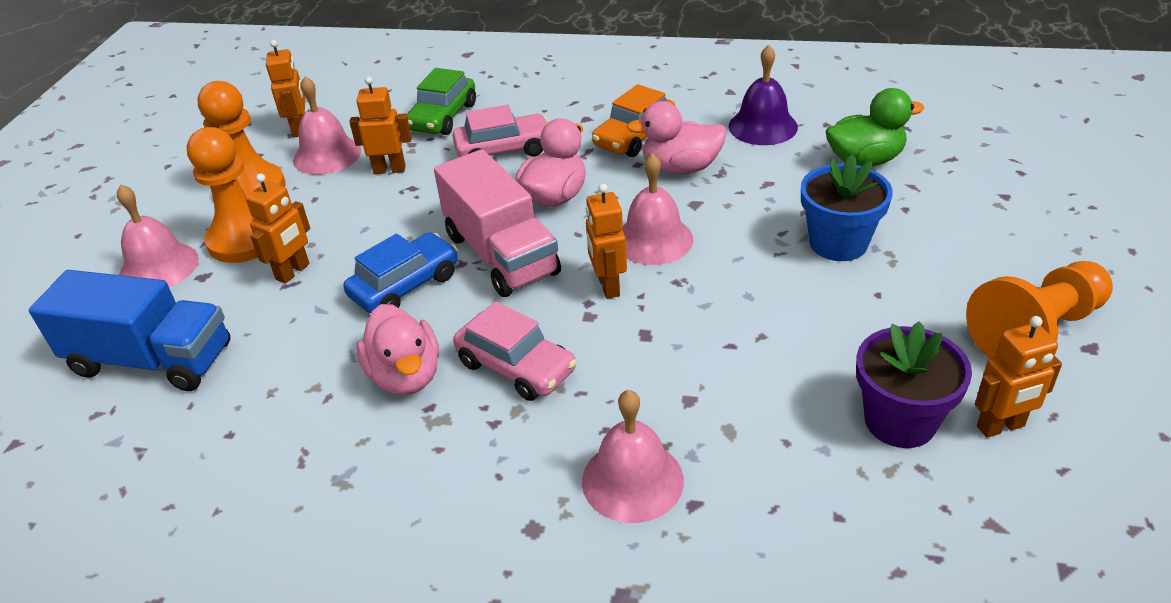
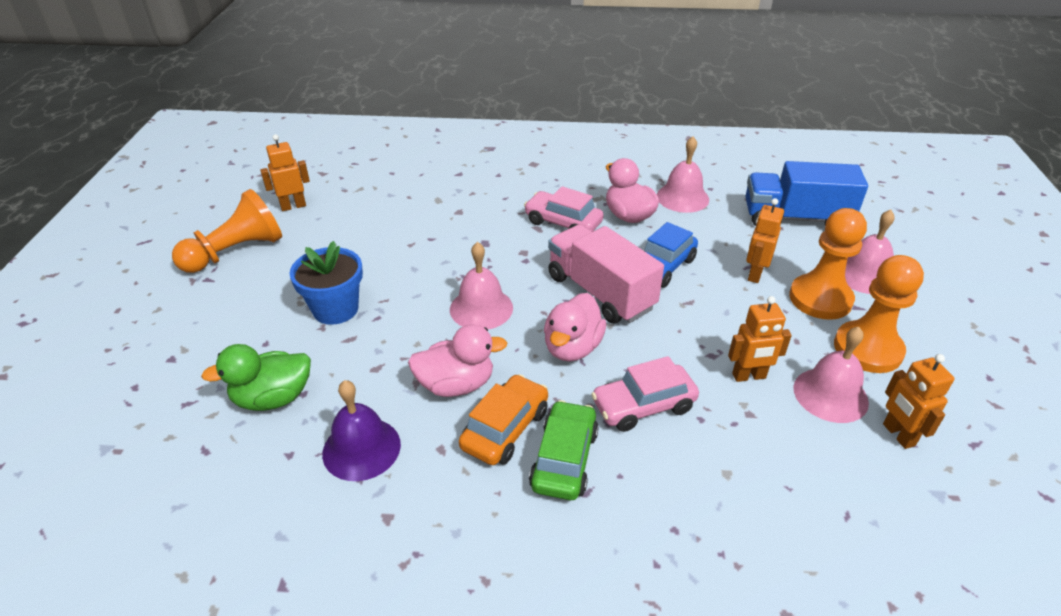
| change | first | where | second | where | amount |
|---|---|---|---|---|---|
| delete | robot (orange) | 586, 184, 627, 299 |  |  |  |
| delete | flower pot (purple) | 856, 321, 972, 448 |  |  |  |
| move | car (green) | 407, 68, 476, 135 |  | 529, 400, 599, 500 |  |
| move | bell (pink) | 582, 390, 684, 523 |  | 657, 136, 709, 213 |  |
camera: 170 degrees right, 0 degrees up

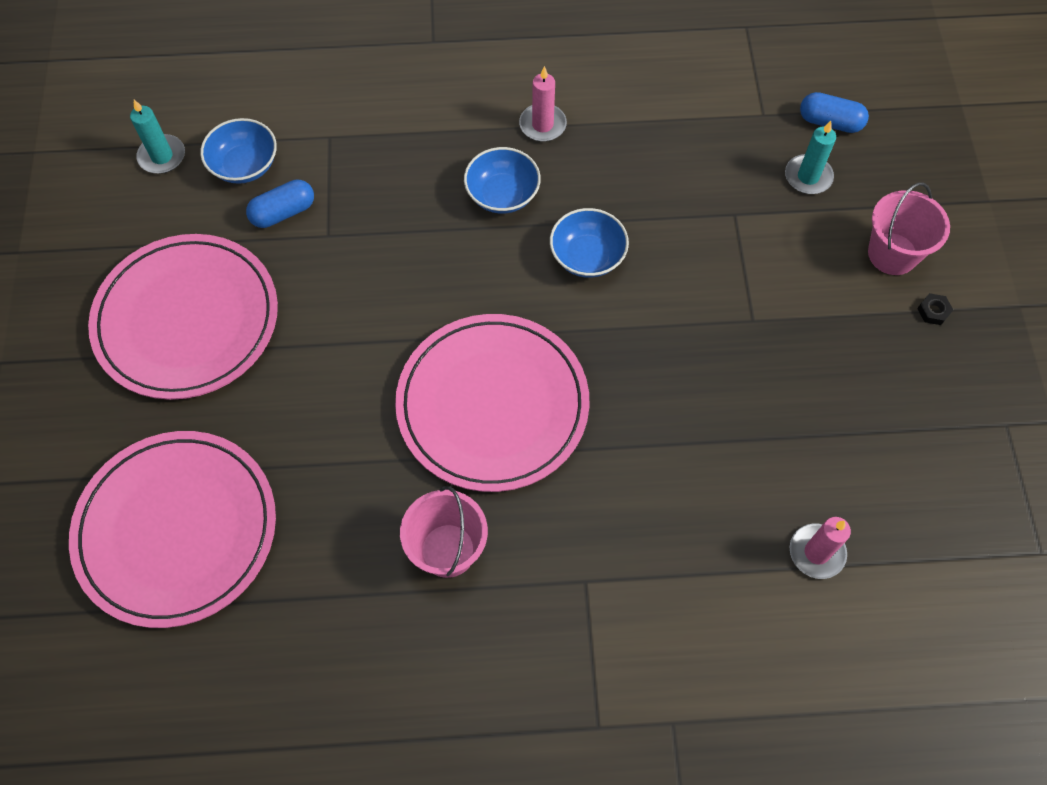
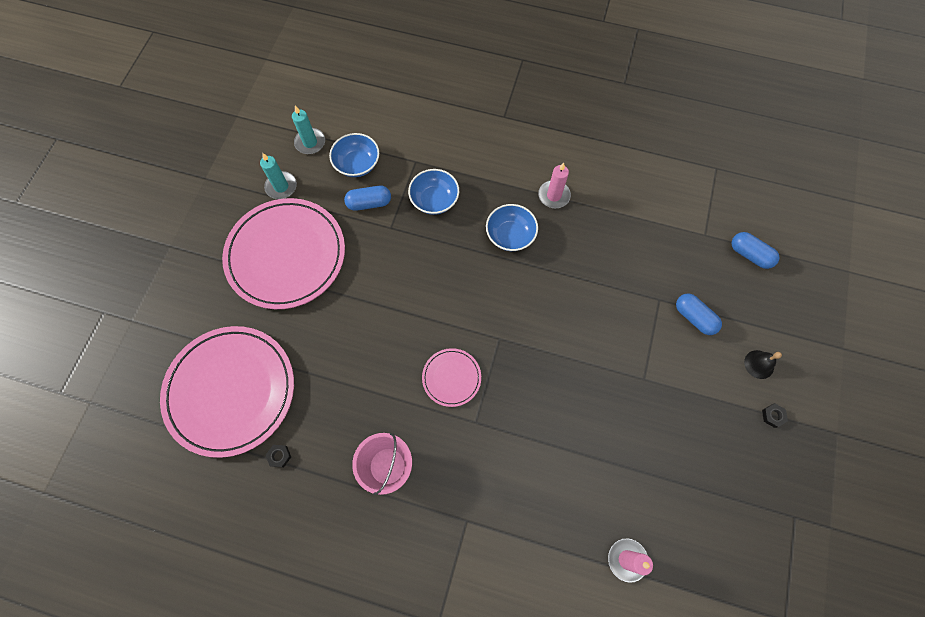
| change | first | where | second | where | amount |
|---|---|---|---|---|---|
| insert |  |  | nut (black) | 266, 445, 291, 467 |  |
| insert |  |  | capsule (blue) | 676, 294, 722, 335 |  |
| move | bowl (blue) | 550, 208, 629, 278 |  | 408, 169, 459, 215 |  |
| move | candle (turquoise) | 785, 121, 836, 194 |  | 260, 153, 297, 199 |  |
| replace | bucket (pink) | 868, 182, 950, 275 | bell (black) | 744, 350, 782, 379 |  |
| resize | plate (pink) | 395, 314, 589, 492 |  | 422, 348, 481, 407 | x0.46 |
camera: 20 degrees right, 5 degrees up

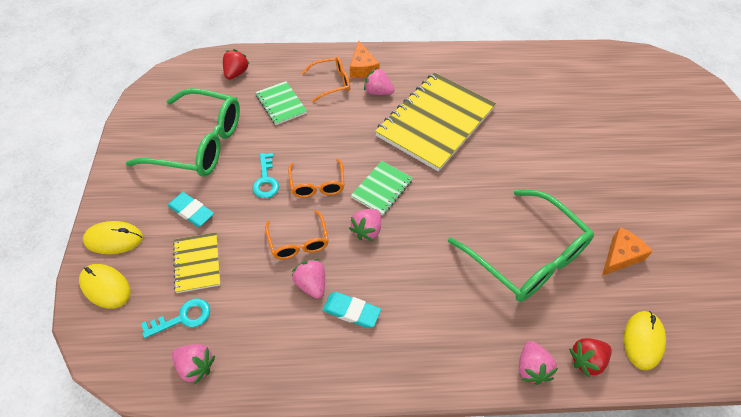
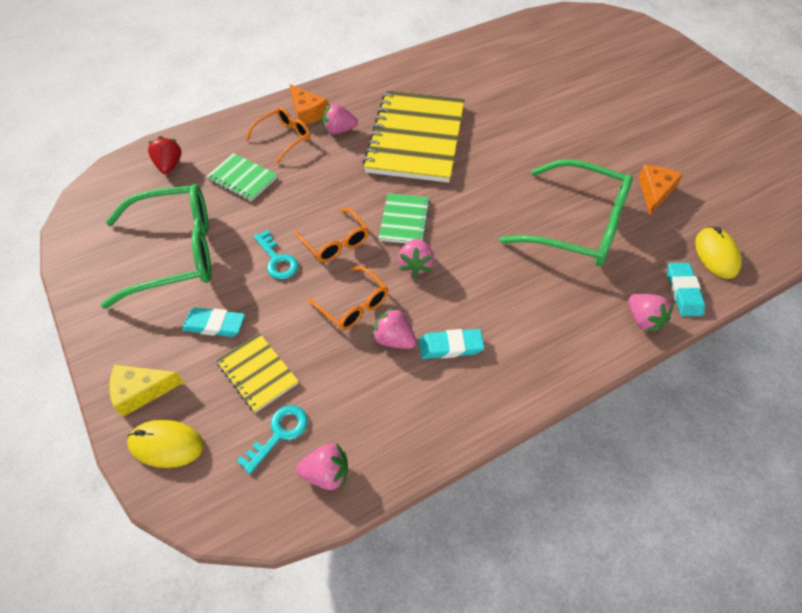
| change | first | where | second | where | amount |
|---|---|---|---|---|---|
| replace | mouse (yellow) | 83, 221, 143, 254 | cheese (yellow) | 109, 365, 184, 417 |  |
| replace | strawberry (red) | 569, 338, 612, 378 | eraser (turquoise) | 667, 263, 705, 316 |  |
camera: 25 degrees left, 0 degrees up

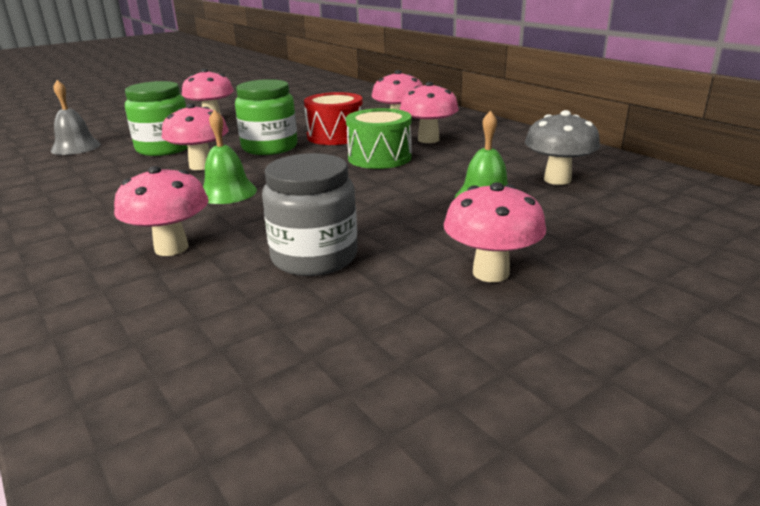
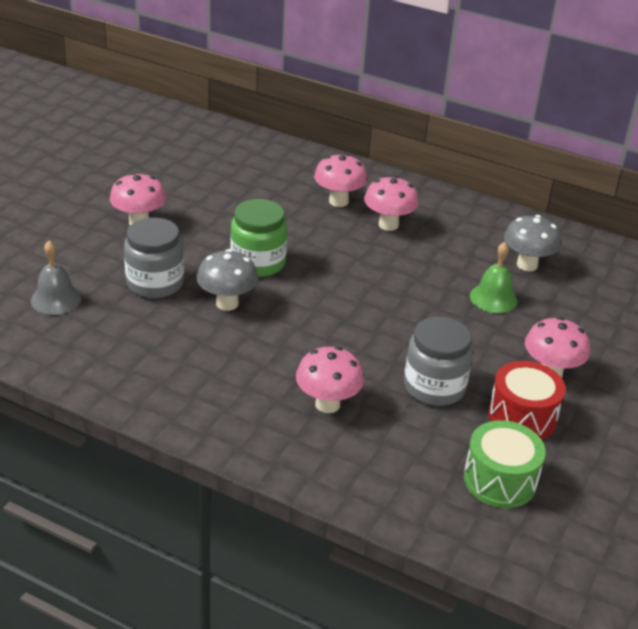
| change | first | where | second | where | amount |
|---|---|---|---|---|---|
| delete | bell (green) | 203, 110, 257, 204 |  |  |  |
| move | drum (red) | 304, 92, 363, 145 |  | 488, 361, 566, 440 |  |
| move | drum (green) | 346, 108, 412, 169 |  | 464, 420, 546, 508 |  |
| recolor | jar (green) | 125, 81, 188, 156 | jar (grey) | 124, 218, 184, 299 |  |
| recolor | mushroom (pink) | 162, 103, 229, 170 | mushroom (grey) | 197, 249, 258, 311 |  |
camera: 30 degrees left, 10 degrees up

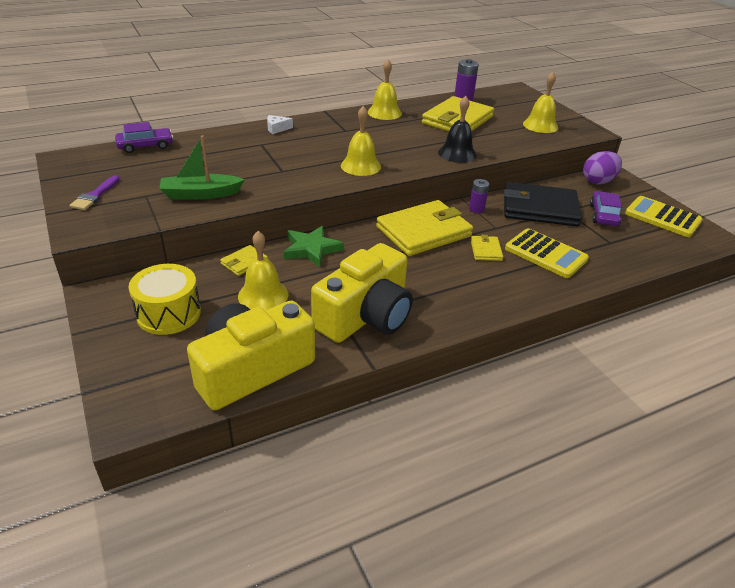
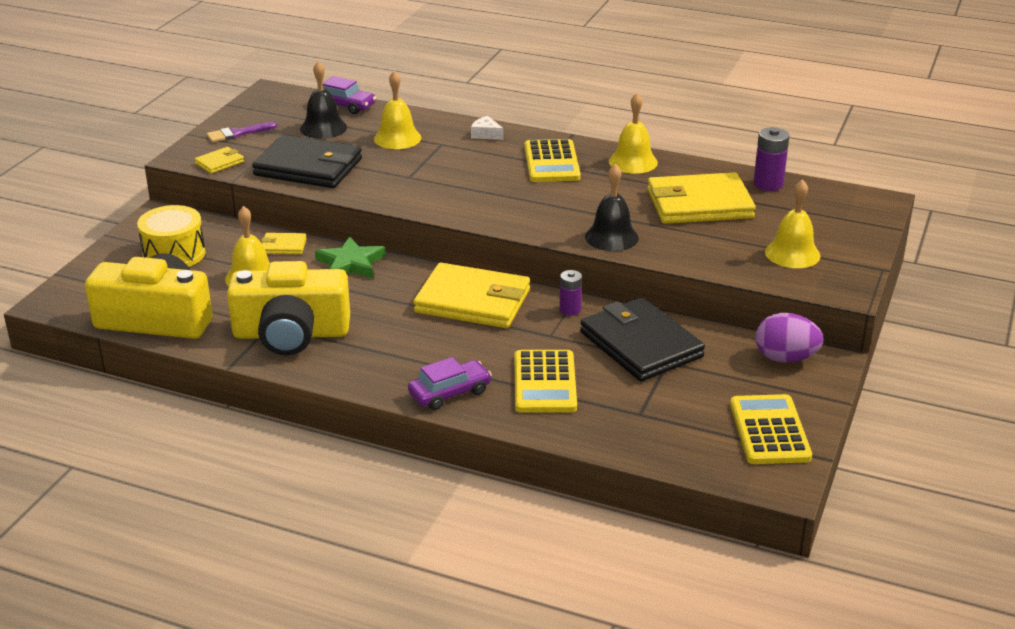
| change | first | where | second | where | amount |
|---|---|---|---|---|---|
| insert |  |  | bell (black) | 300, 61, 347, 139 |  |
| insert |  |  | calculator (yellow) | 524, 139, 581, 182 |  |
| move | bell (yellow) | 341, 106, 381, 176 |  | 374, 71, 421, 149 |  |
| move | wallet (yellow) | 471, 235, 503, 261 |  | 194, 147, 244, 174 |  |
| move | car (purple) | 590, 191, 622, 226 |  | 408, 357, 492, 410 |  |
| replace | boat (green) | 159, 135, 245, 200 | wallet (black) | 252, 135, 362, 188 |  |
camera: 50 degrees right, 5 degrees down

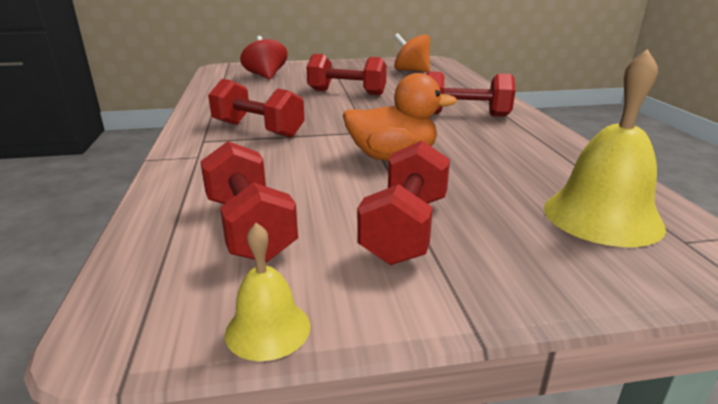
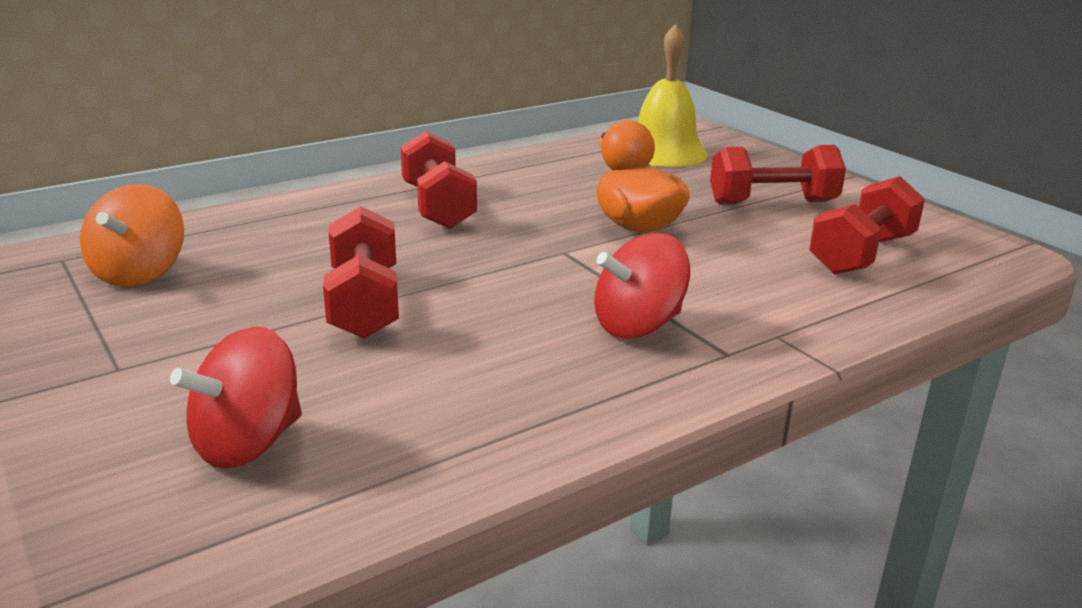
| change | first | where | second | where | amount |
|---|---|---|---|---|---|
| delete | bell (yellow) | 225, 223, 310, 361 |  |  |  |
| replace | dumbbell (red) | 208, 79, 305, 138 | spinning top (red) | 594, 233, 690, 339 |  |
camera: 115 degrees left, 0 degrees up

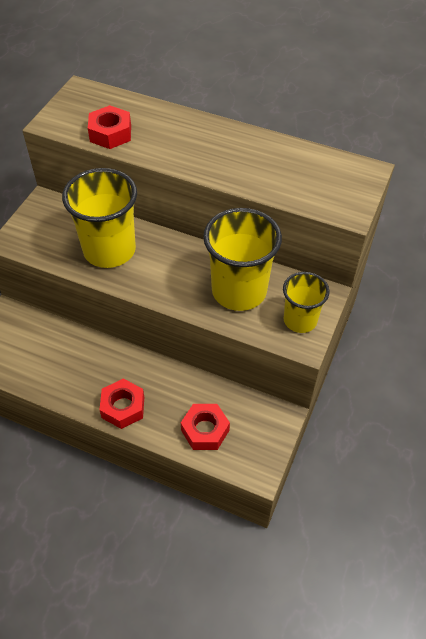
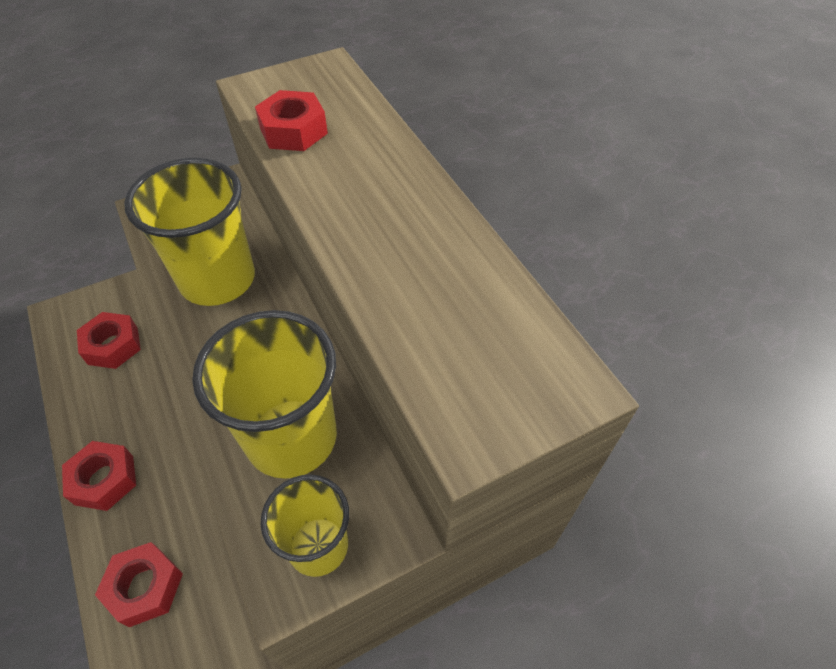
| change | first | where | second | where | amount |
|---|---|---|---|---|---|
| insert |  |  | nut (red) | 77, 312, 141, 369 |  |
camera: 40 degrees right, 0 degrees up

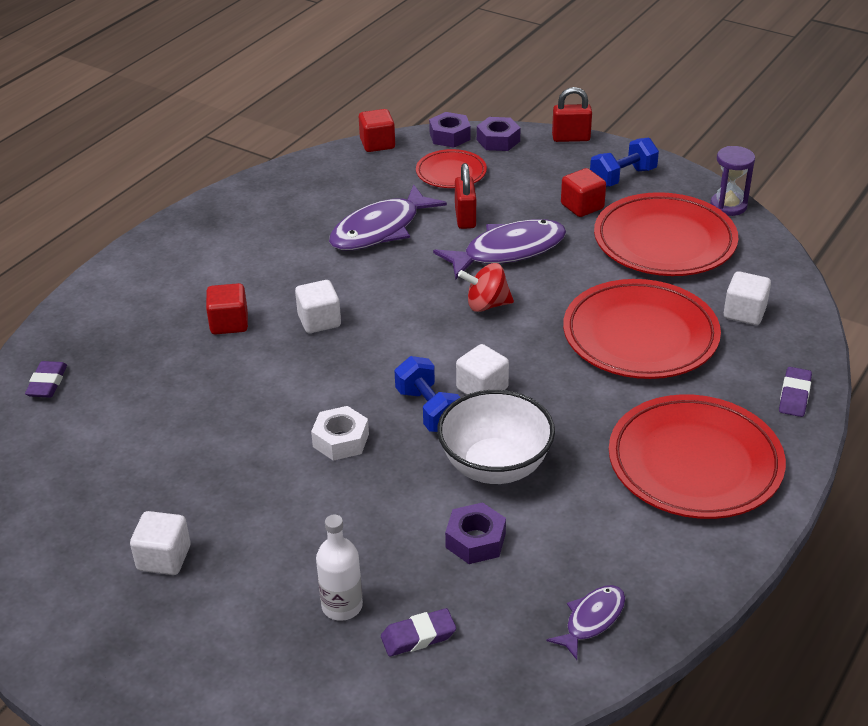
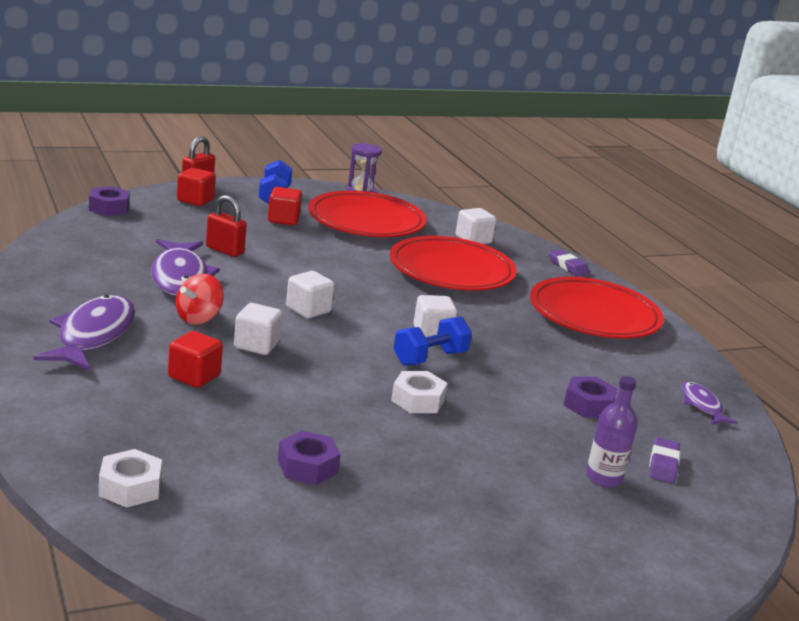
| change | first | where | second | where | amount |
|---|---|---|---|---|---|
| delete | plate (red) | 416, 149, 487, 188 |  |  |  |
| delete | bowl (white) | 437, 390, 555, 484 |  |  |  |
| move | cube (white) | 130, 511, 191, 575 |  | 286, 271, 335, 319 |  |
| move | cube (red) | 359, 109, 395, 152 |  | 177, 168, 216, 206 |  |
| move | fish (purple) | 433, 219, 566, 279 |  | 34, 295, 135, 371 |  |
| move | spinning top (red) | 458, 263, 514, 312 |  | 176, 274, 224, 325 |  |
| move | nut (purple) | 477, 117, 521, 151 |  | 278, 431, 341, 485 |  |
| replace | eraser (purple) | 25, 361, 67, 398 | nut (white) | 99, 449, 162, 508 |  |
| recolor | bottle (white) | 316, 515, 363, 621 | bottle (purple) | 586, 376, 637, 487 |  |
| rotate | dumbbell (blue) | 395, 356, 461, 432 |  | 394, 317, 472, 366 | 45 degrees counterclockwise |
camera: 60 degrees left, 15 degrees down

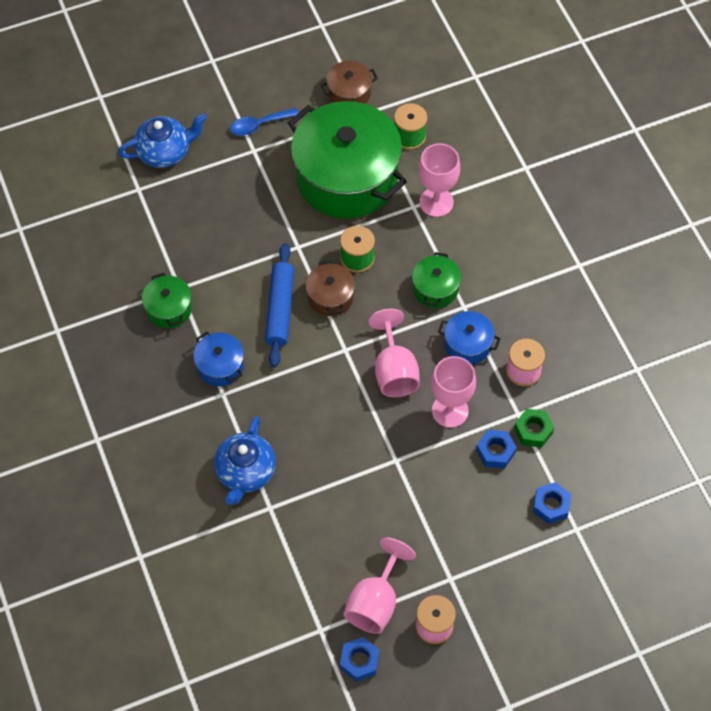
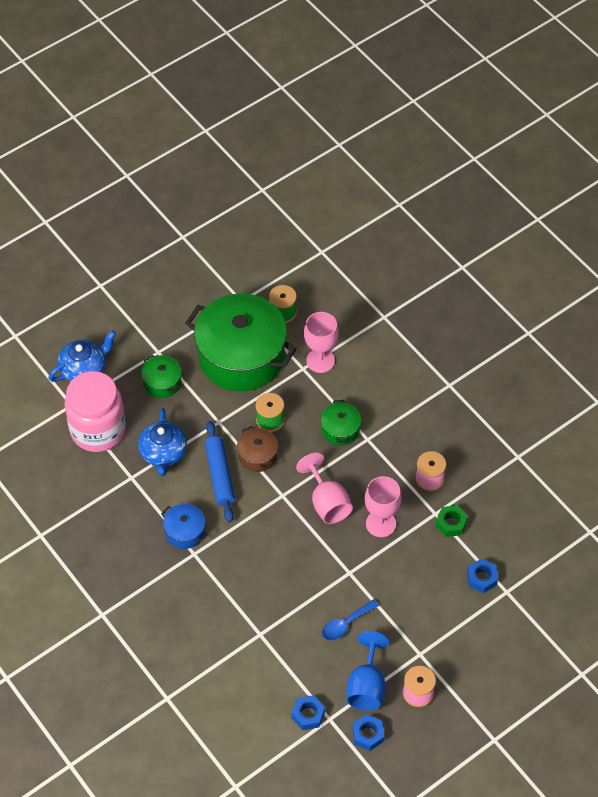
| change | first | where | second | where | amount |
|---|---|---|---|---|---|
| delete | pot (brown) | 321, 61, 378, 104 |  |  |  |
| delete | pot (blue) | 438, 311, 501, 364 |  |  |  |
| insert |  |  | jar (pink) | 65, 371, 126, 452 |  |
| move | pot (green) | 142, 273, 192, 328 |  | 141, 355, 182, 398 |  |
| move | teapot (blue) | 214, 416, 276, 505 |  | 138, 408, 187, 476 |  |
| move | spoon (blue) | 230, 108, 299, 136 |  | 322, 599, 379, 640 |  |
| move | nut (blue) | 476, 430, 517, 468 |  | 292, 695, 325, 730 |  |
| recolor | goblet (pink) | 344, 537, 416, 634 | goblet (blue) | 346, 631, 389, 711 |  |
camera: 15 degrees left, 5 degrees down

